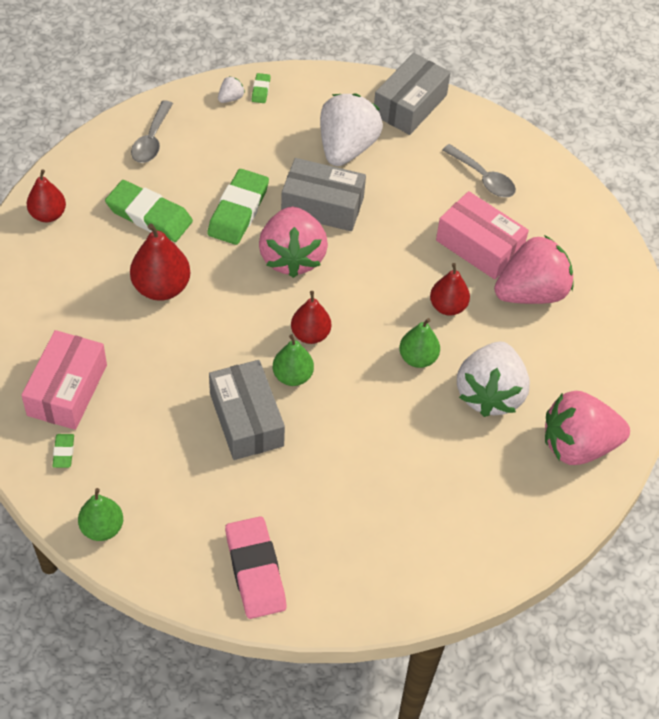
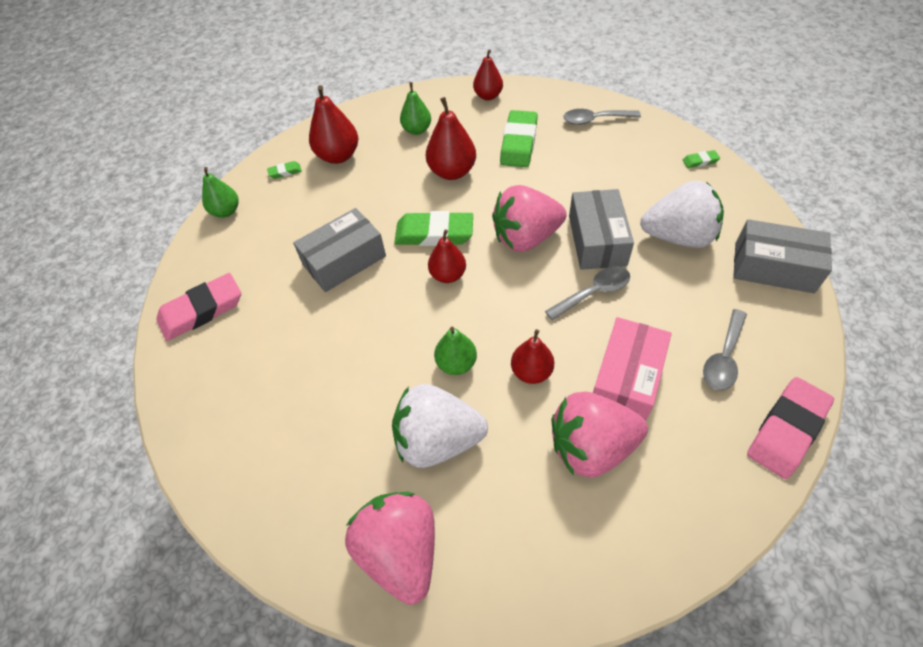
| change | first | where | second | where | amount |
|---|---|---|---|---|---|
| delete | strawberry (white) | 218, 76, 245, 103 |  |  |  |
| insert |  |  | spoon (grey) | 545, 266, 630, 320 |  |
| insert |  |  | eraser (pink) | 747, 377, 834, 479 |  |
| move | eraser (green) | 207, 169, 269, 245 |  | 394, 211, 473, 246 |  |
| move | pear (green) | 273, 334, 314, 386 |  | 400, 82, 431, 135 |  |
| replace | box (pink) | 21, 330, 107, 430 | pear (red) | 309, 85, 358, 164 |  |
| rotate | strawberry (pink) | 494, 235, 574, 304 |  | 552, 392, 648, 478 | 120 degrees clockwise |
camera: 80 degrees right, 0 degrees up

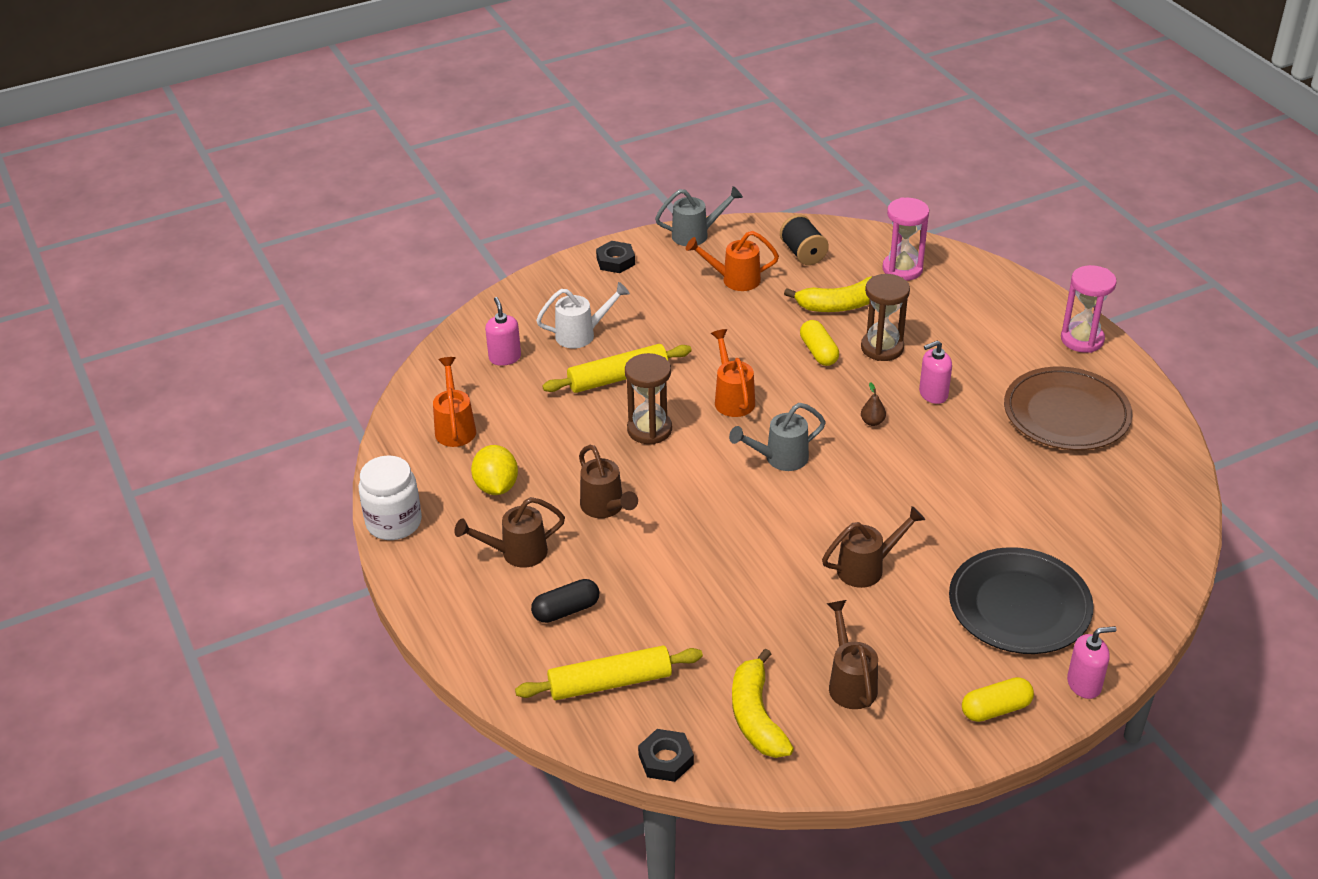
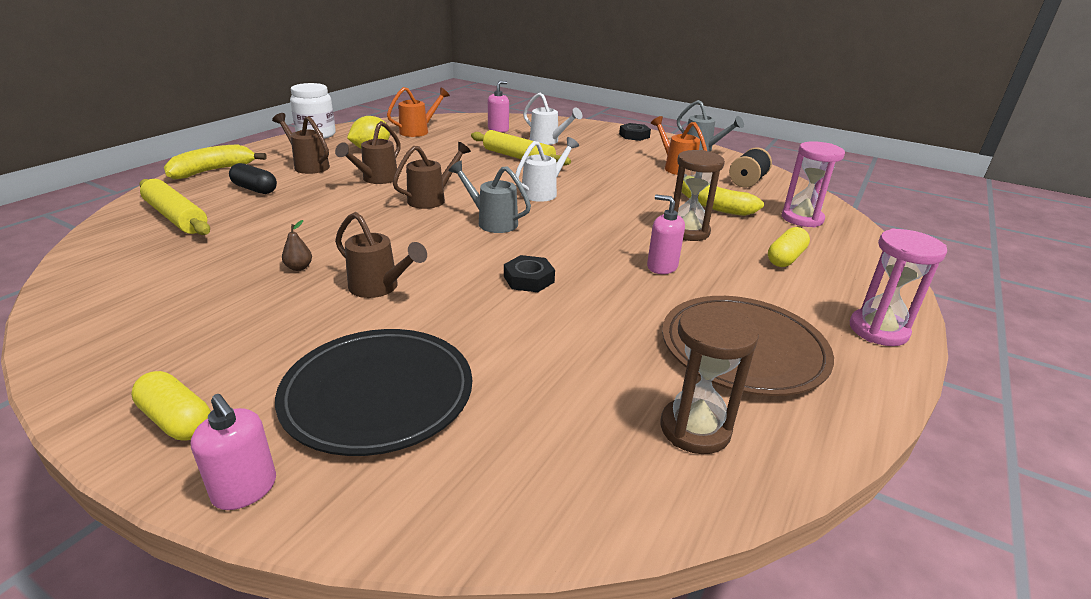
| change | first | where | second | where | amount |
|---|---|---|---|---|---|
| move | hourglass (brown) | 625, 353, 672, 445 |  | 661, 305, 759, 454 |  |
| move | nut (black) | 638, 729, 694, 782 |  | 504, 255, 555, 292 |  |
| move | banana (yellow) | 732, 649, 794, 758 |  | 164, 144, 266, 180 |  |
| move | capsule (yellow) | 800, 320, 839, 366 |  | 768, 227, 810, 267 |  |
| move | watering can (brown) | 827, 600, 878, 709 |  | 393, 142, 471, 209 |  |
| move | pear (brown) | 861, 382, 886, 426 |  | 282, 220, 312, 271 |  |
| recolor | watering can (orange) | 711, 329, 755, 417 | watering can (white) | 515, 137, 579, 202 |  |
camera: 55 degrees right, 10 degrees down

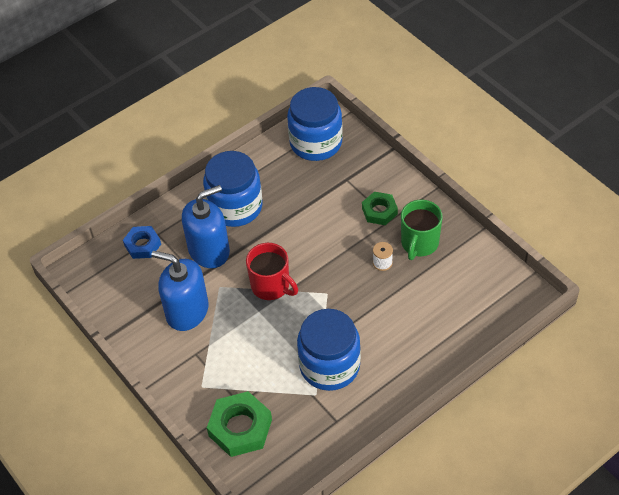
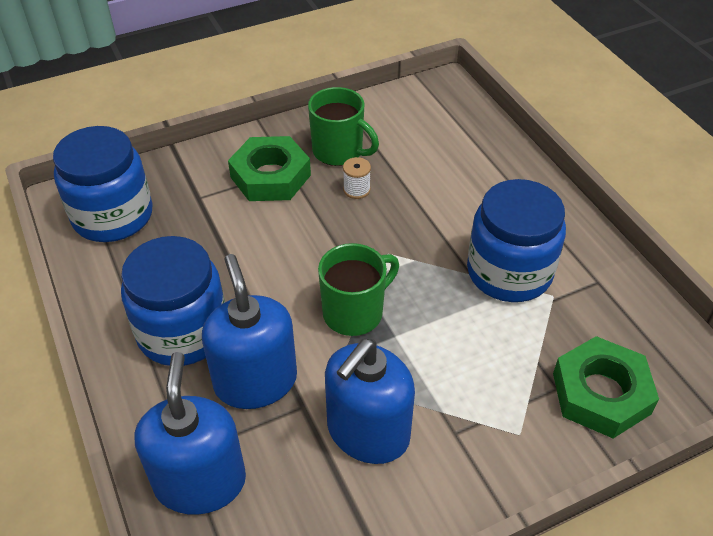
| change | first | where | second | where | amount |
|---|---|---|---|---|---|
| replace | nut (blue) | 123, 226, 161, 259 | soap dispenser (blue) | 134, 352, 246, 515 |  |
| recolor | mug (red) | 246, 243, 298, 300 | mug (green) | 318, 243, 399, 336 |  |
| resize | nut (green) | 362, 192, 398, 225 |  | 228, 136, 311, 201 | x1.57 |
camera: 80 degrees left, 5 degrees down

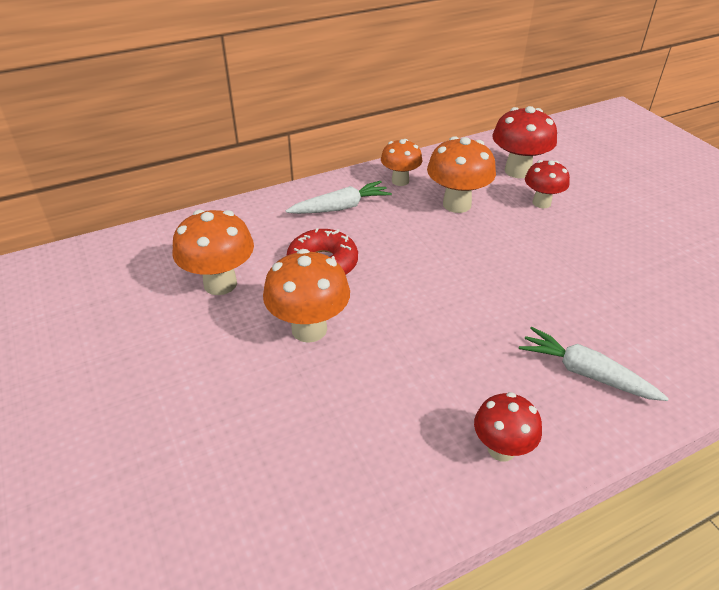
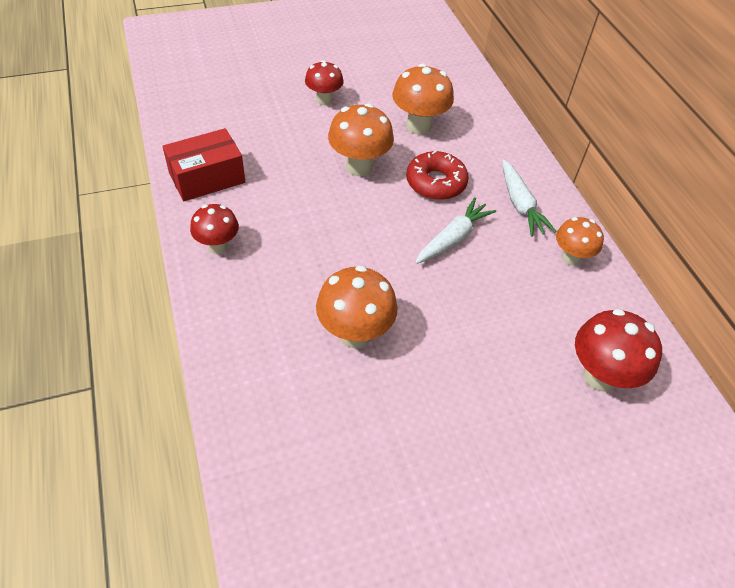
| change | first | where | second | where | amount |
|---|---|---|---|---|---|
| insert |  |  | box (red) | 162, 128, 245, 202 |  |
| move | mushroom (orange) | 427, 136, 496, 213 |  | 316, 265, 398, 348 |  |
| move | carrot (white) | 519, 327, 669, 401 |  | 415, 198, 496, 264 |  |
| move | mushroom (red) | 525, 160, 570, 208 |  | 305, 60, 343, 105 |  |
camera: 95 degrees right, 10 degrees up

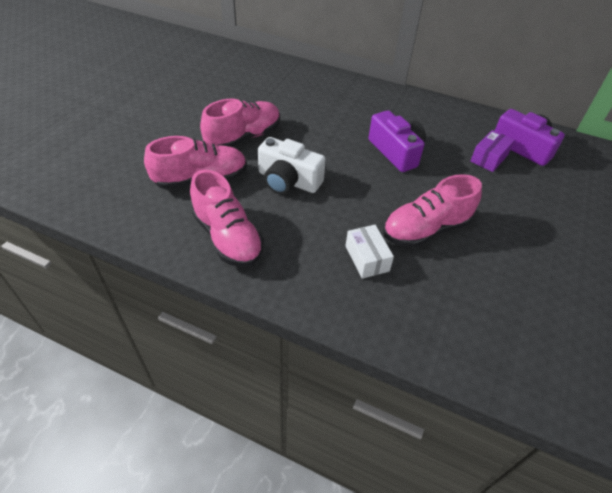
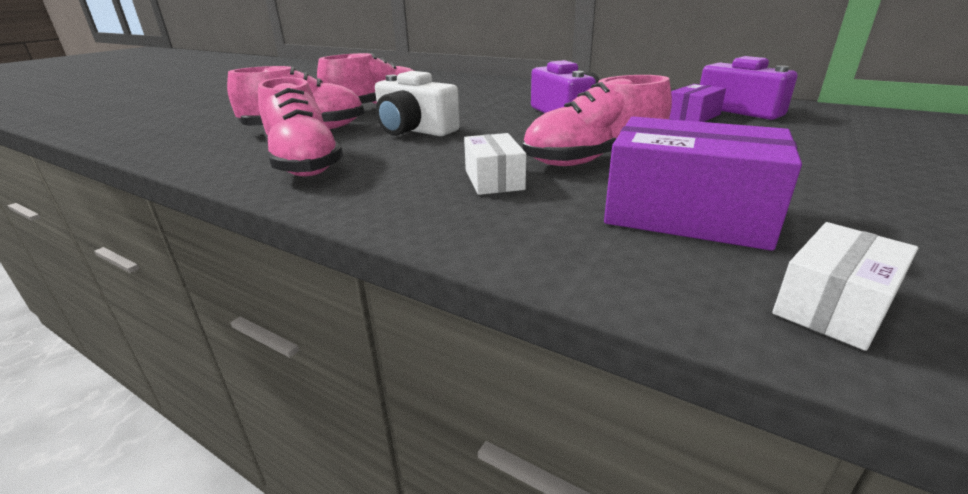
| change | first | where | second | where | amount |
|---|---|---|---|---|---|
| insert |  |  | box (purple) | 604, 117, 802, 251 |  |
| insert |  |  | box (white) | 772, 222, 918, 351 |  |
camera: 10 degrees right, 20 degrees down

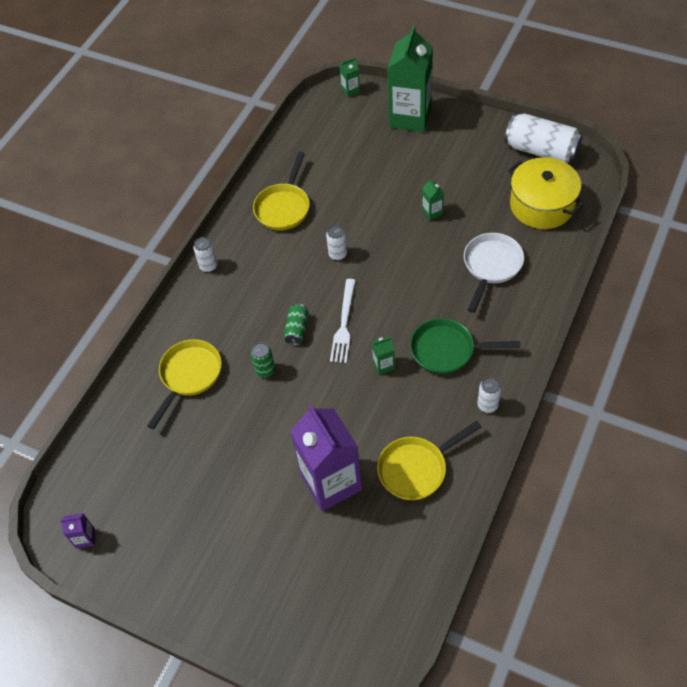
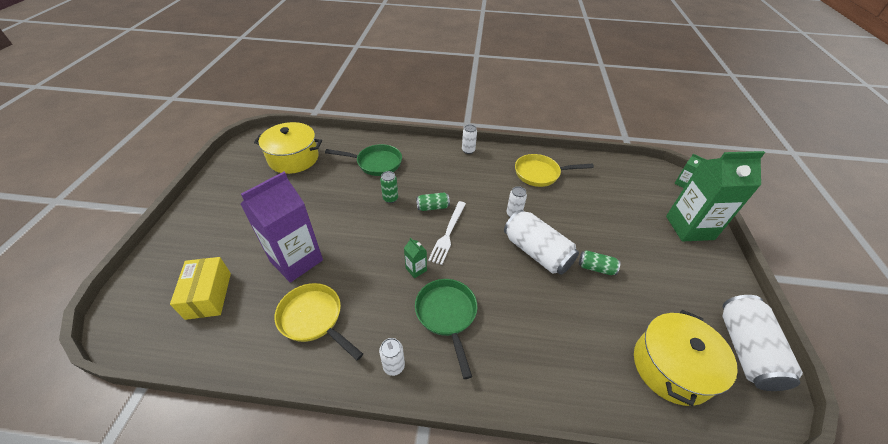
| change | first | where | second | where | amount |
|---|---|---|---|---|---|
| delete | carton (purple) | 60, 513, 95, 549 |  |  |  |
| delete | pan (white) | 464, 233, 524, 313 |  |  |  |
| insert |  |  | box (yellow) | 170, 257, 231, 320 |  |
| insert |  |  | pot (yellow) | 254, 122, 322, 174 |  |
| insert |  |  | can (white) | 504, 210, 579, 275 |  |
| replace | carton (green) | 422, 178, 444, 220 | can (green) | 579, 250, 620, 275 |  |
| recolor | pan (yellow) | 147, 339, 222, 429 | pan (green) | 325, 144, 402, 176 |  |
| rotate | fork (white) | 330, 279, 356, 363 |  | 428, 201, 466, 265 | 60 degrees counterclockwise |
camera: 65 degrees right, 10 degrees down

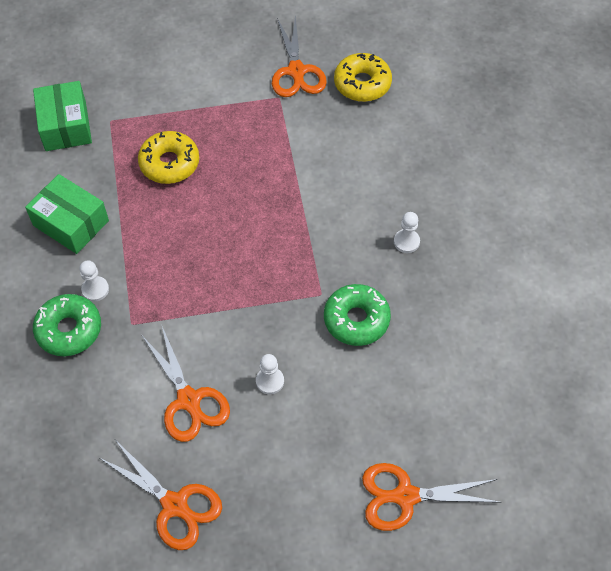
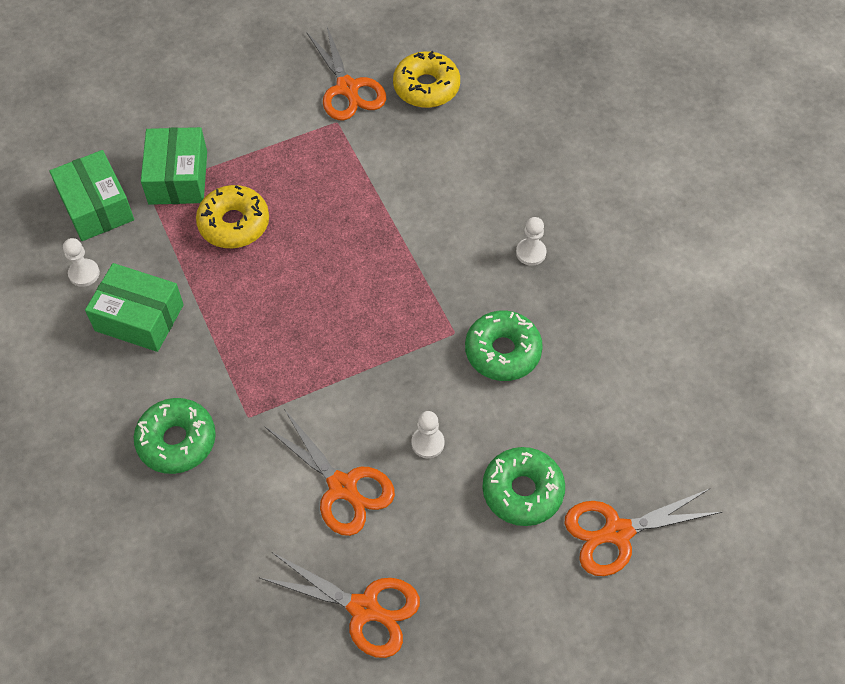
| change | first | where | second | where | amount |
|---|---|---|---|---|---|
| insert |  |  | box (green) | 141, 127, 207, 205 |  |
| insert |  |  | donut (green) | 482, 447, 565, 526 |  |
| move | pawn (white) | 80, 260, 109, 302 |  | 63, 238, 100, 287 |  |
camera: 15 degrees left, 0 degrees up

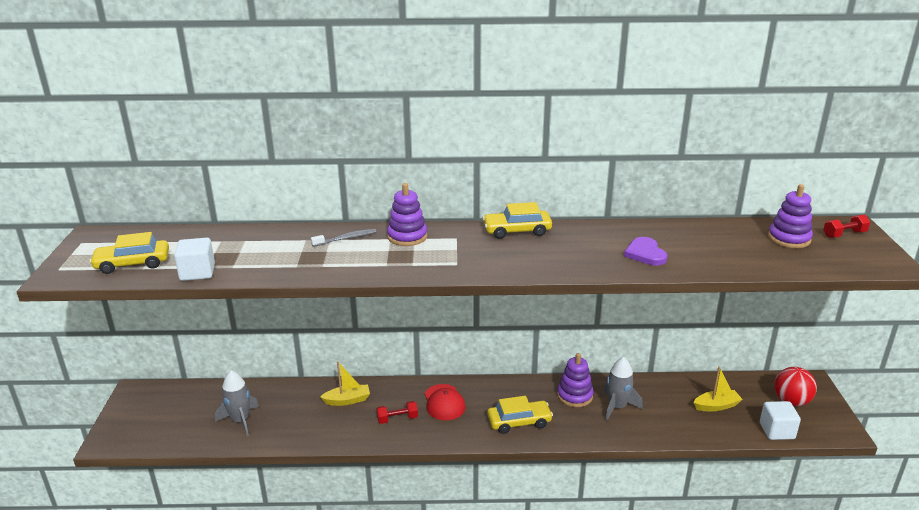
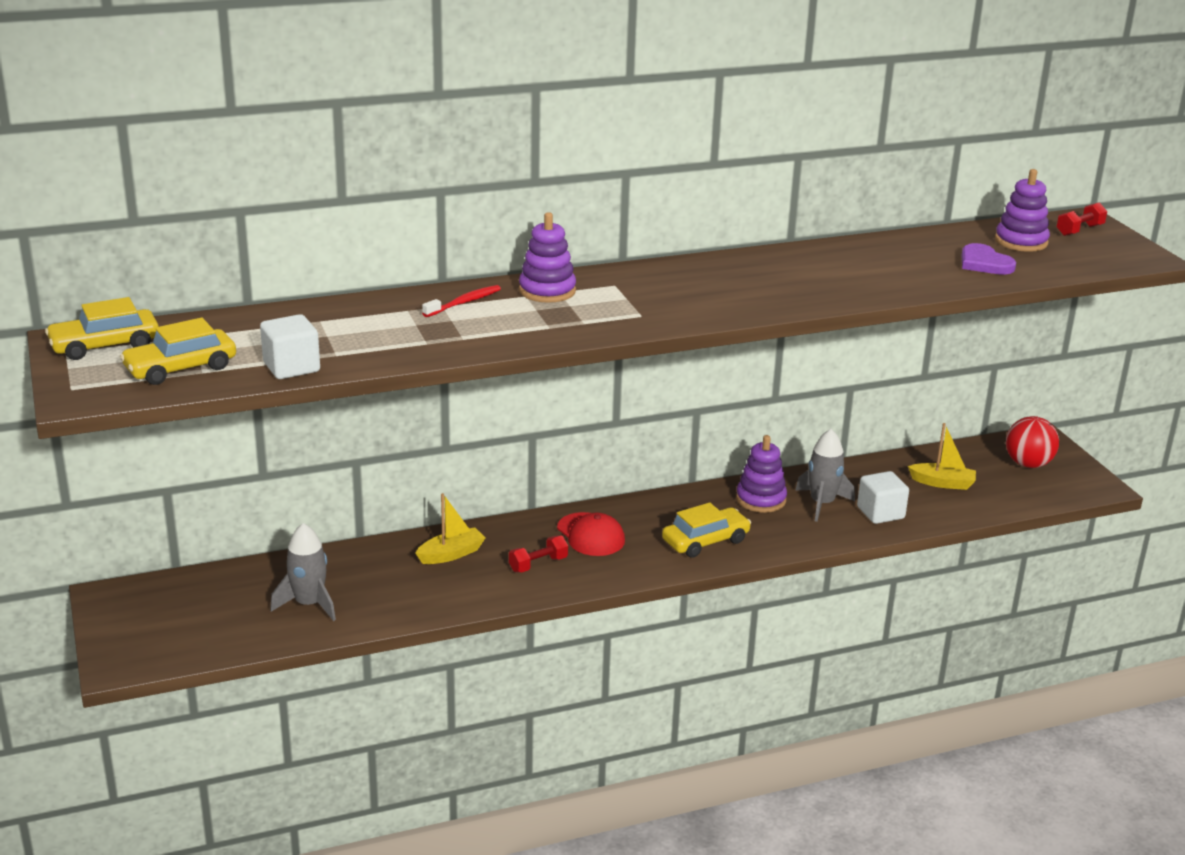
| change | first | where | second | where | amount |
|---|---|---|---|---|---|
| move | car (yellow) | 483, 202, 552, 239 |  | 45, 297, 159, 360 |  |
| move | heart (purple) | 624, 237, 668, 266 |  | 961, 243, 1016, 275 |  |
| move | cube (white) | 760, 401, 801, 440 |  | 857, 471, 909, 524 |  |
| recolor | toothbrush (grey) | 311, 229, 376, 247 | toothbrush (red) | 422, 285, 501, 317 |  |
| rotate | boat (yellow) | 693, 367, 743, 411 |  | 908, 423, 976, 490 | 45 degrees clockwise |
camera: 20 degrees left, 0 degrees up

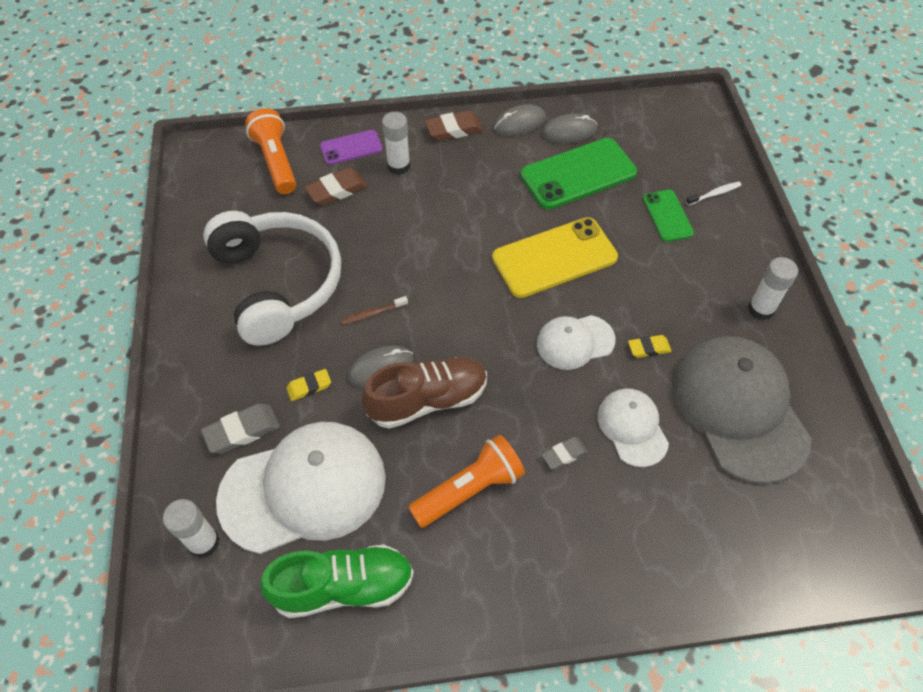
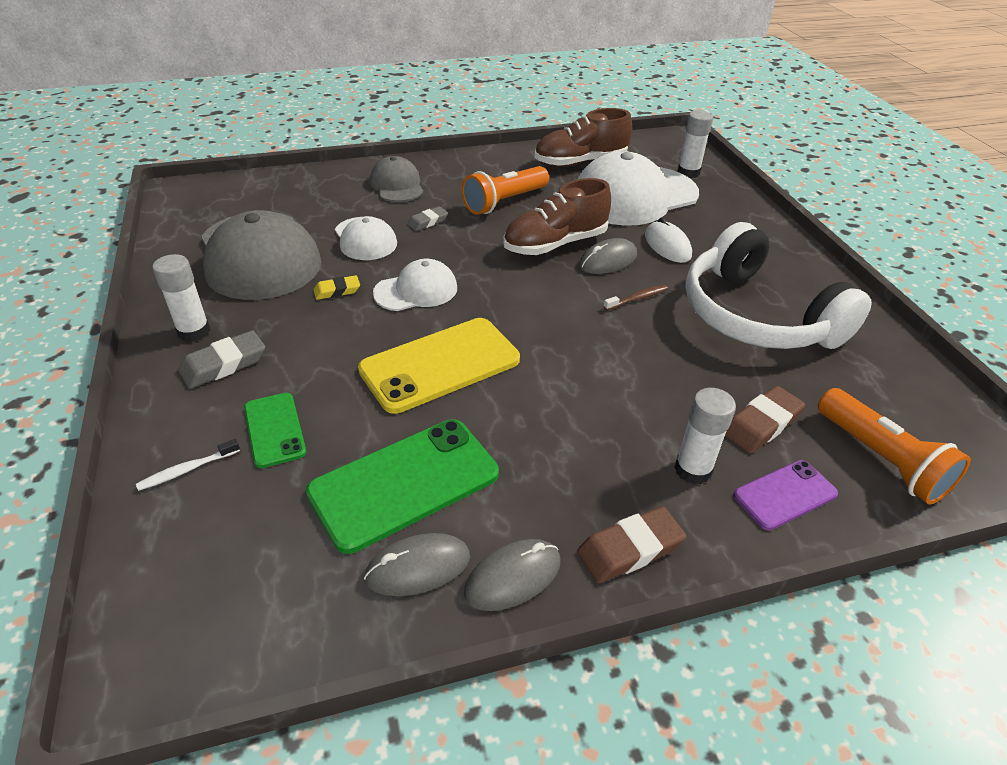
| change | first | where | second | where | amount |
|---|---|---|---|---|---|
| insert |  |  | cap (grey) | 370, 156, 423, 202 |  |
| move | eraser (grey) | 201, 403, 280, 454 |  | 179, 330, 265, 389 |  |
| replace | eraser (yellow) | 286, 369, 331, 401 | mouse (white) | 645, 218, 692, 263 |  |
| recolor | shoe (green) | 260, 544, 414, 618 | shoe (brown) | 535, 108, 632, 167 |  |
camera: 170 degrees right, 15 degrees down

